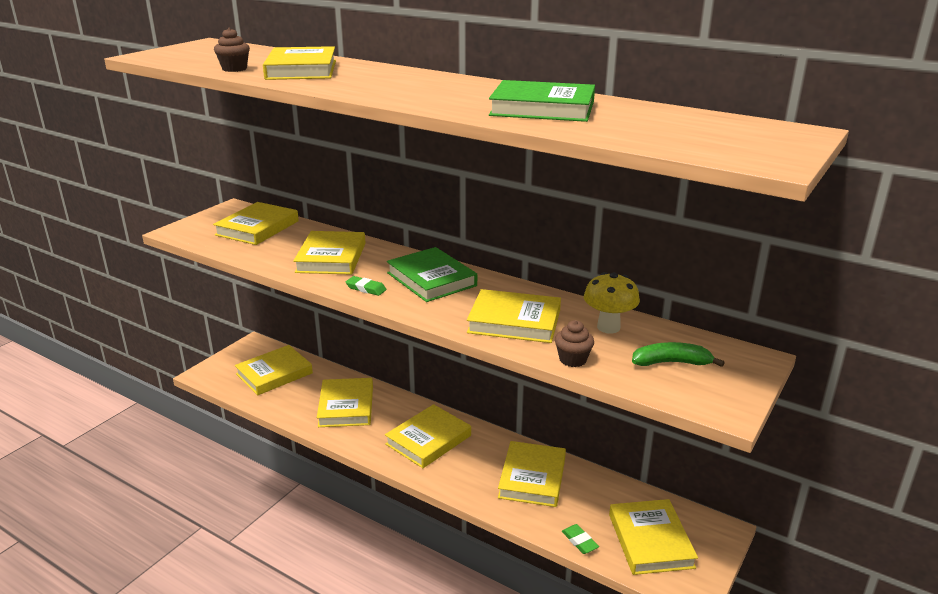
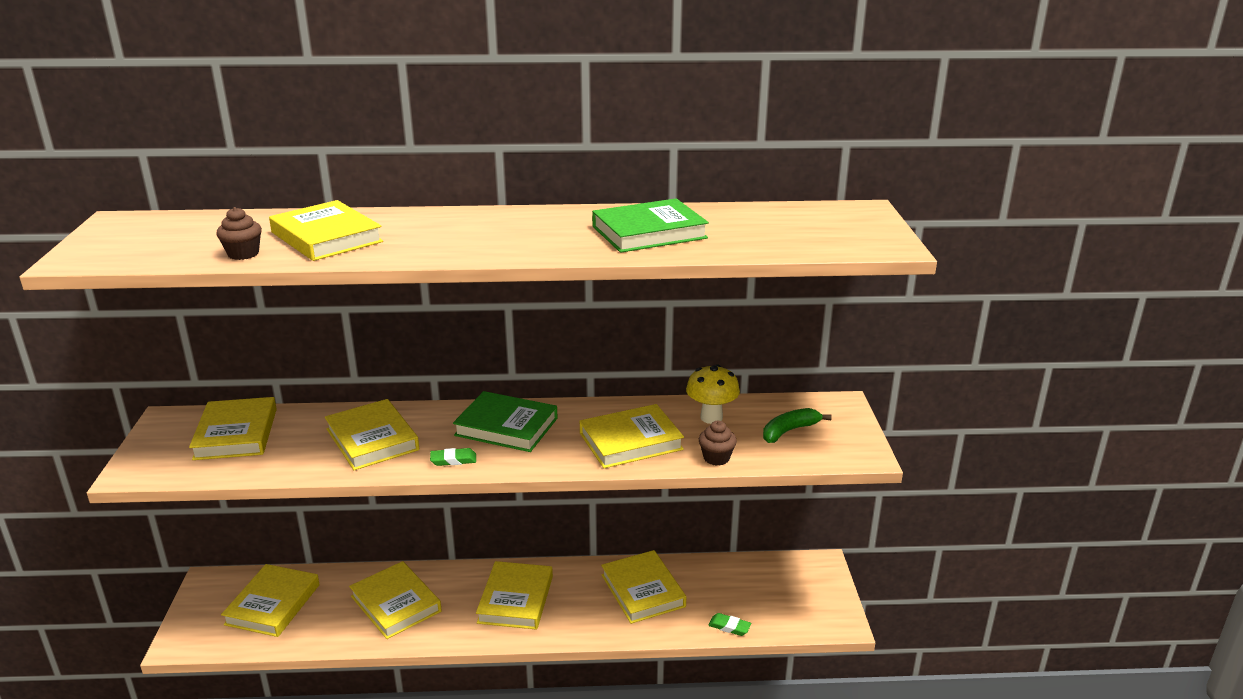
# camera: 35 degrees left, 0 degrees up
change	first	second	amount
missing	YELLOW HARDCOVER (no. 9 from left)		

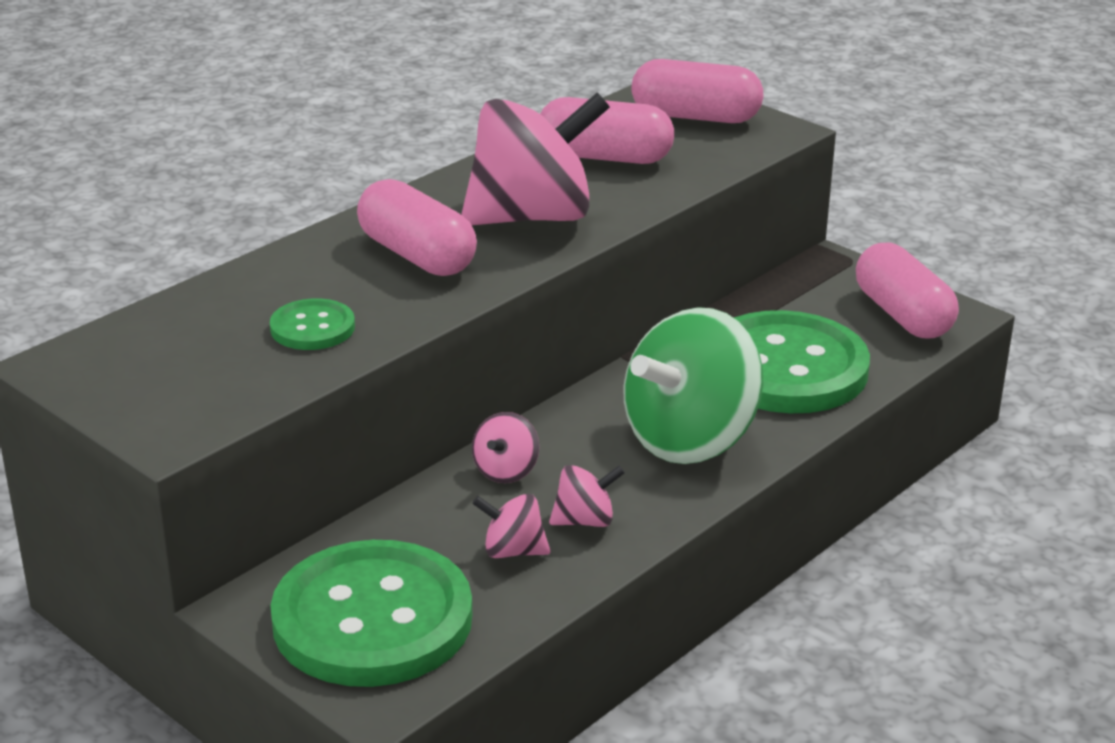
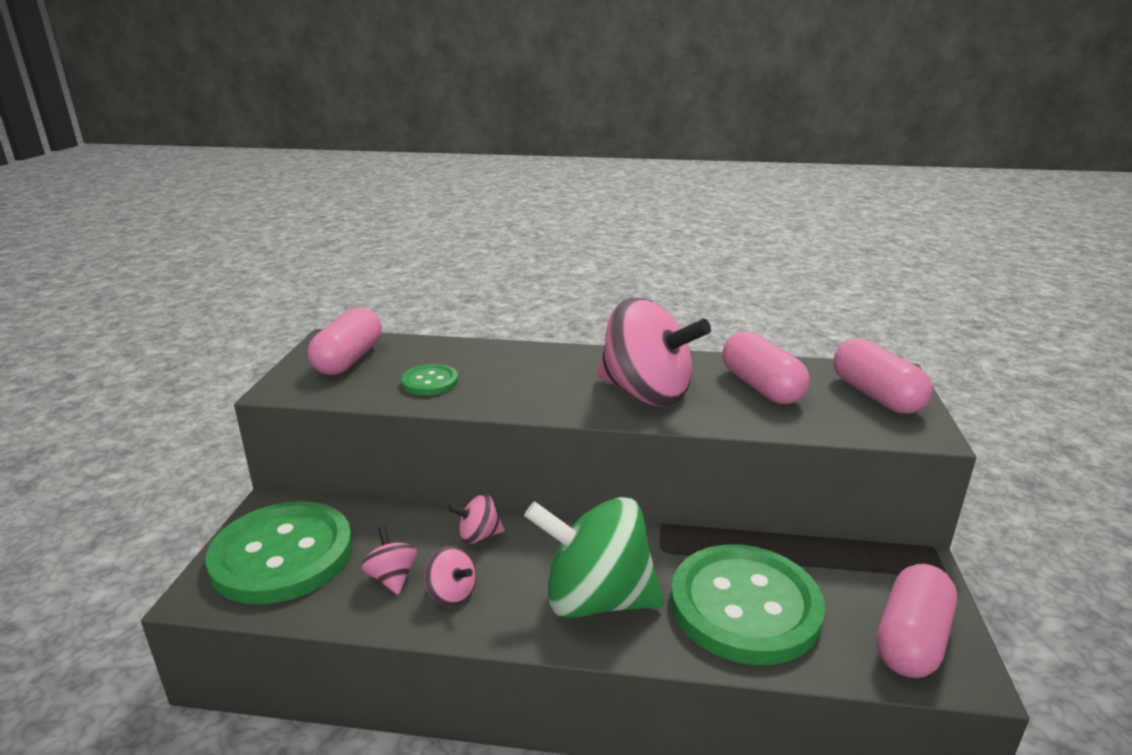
# camera: 55 degrees right, 5 degrees down
change	first	second	amount
relocated	ROSE-PINK CAPSULE (no. 1 from left)		

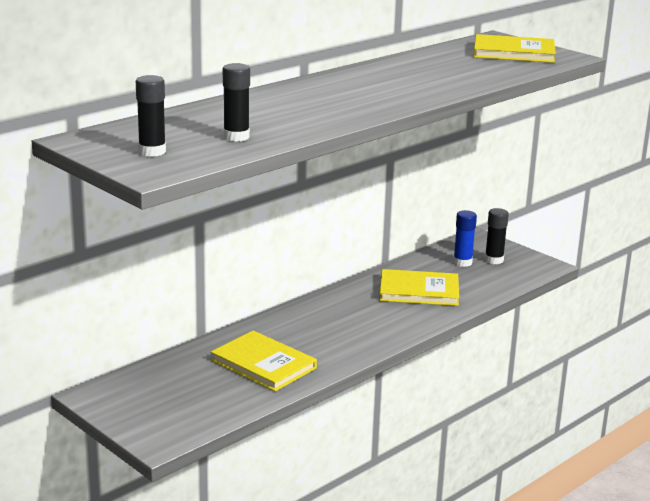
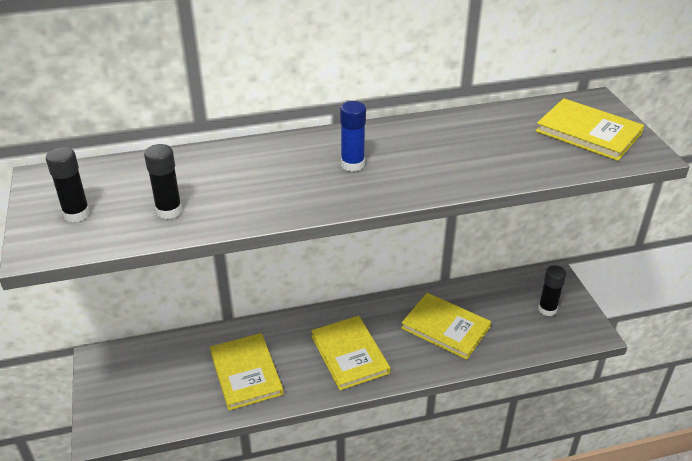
# camera: 30 degrees right, 15 degrees up
change	first	second	amount
relocated	COBALT GLUE		
appeared		YELLOW HARDCOVER (no. 2 from left)	

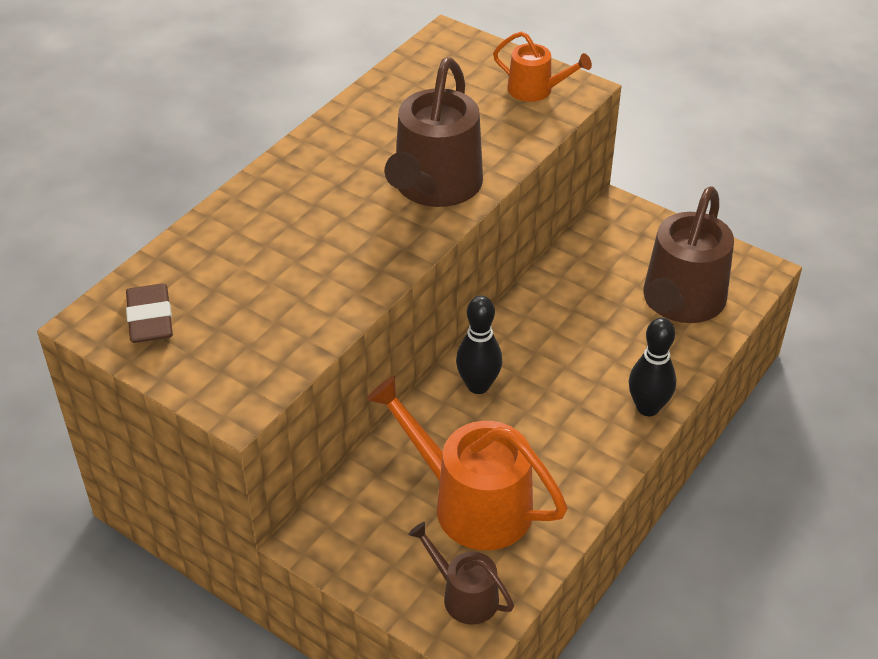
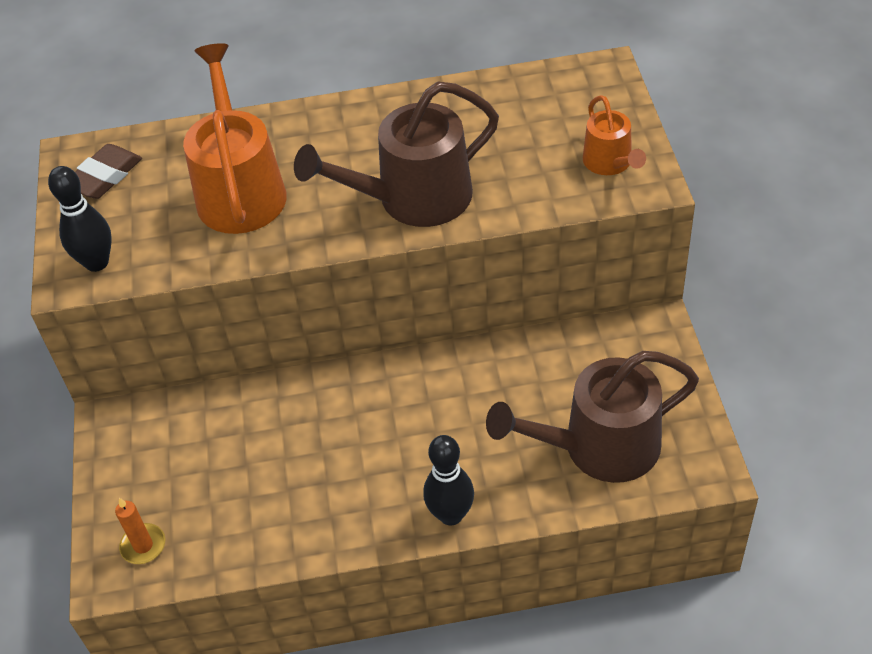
# camera: 50 degrees right, 5 degrees up
change	first	second	amount
relocated	ORANGE-COLOURED WATERING POT (no. 1 from left)		
exchanged	RUSSET WATERING POT (no. 2 from left)	ORANGE-COLOURED WAX CANDLE	
relocated	BLACK SKITTLE (no. 1 from left)		

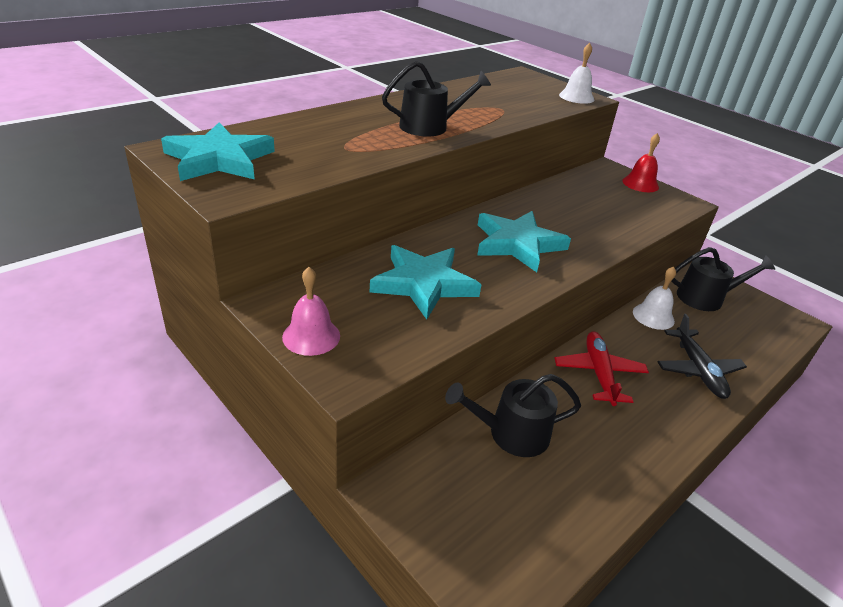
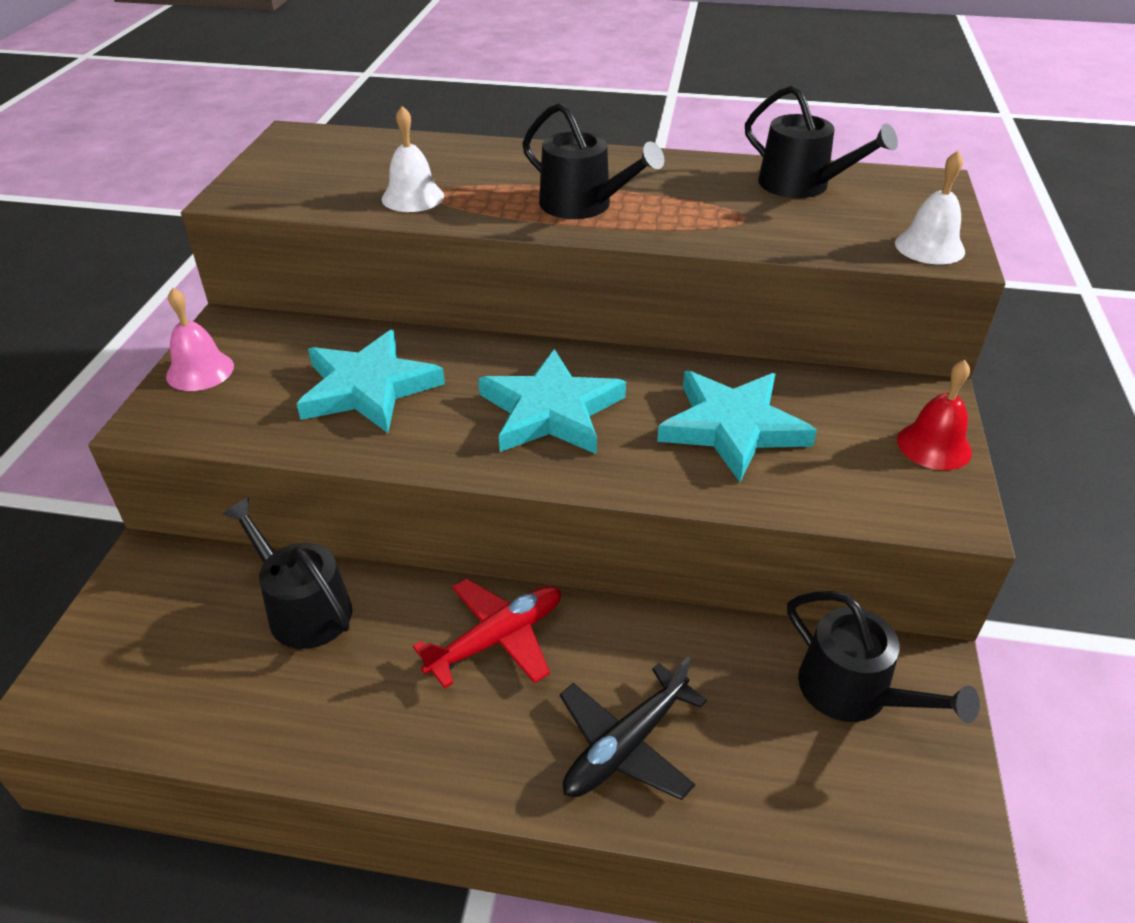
# camera: 55 degrees right, 5 degrees up
change	first	second	amount
relocated	TEAL FIVE-POINTED STAR (no. 1 from left in the first image)	TEAL FIVE-POINTED STAR (no. 3 from left)	
relocated	WHITE HAND BELL (no. 2 from left in the first image)	WHITE HAND BELL (no. 1 from left)	
appeared		BLACK WATERING POT (no. 3 from left)	

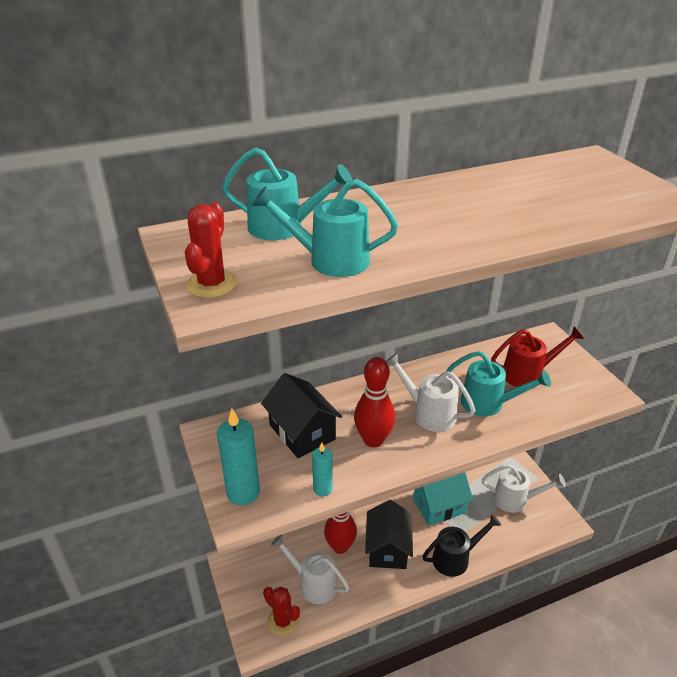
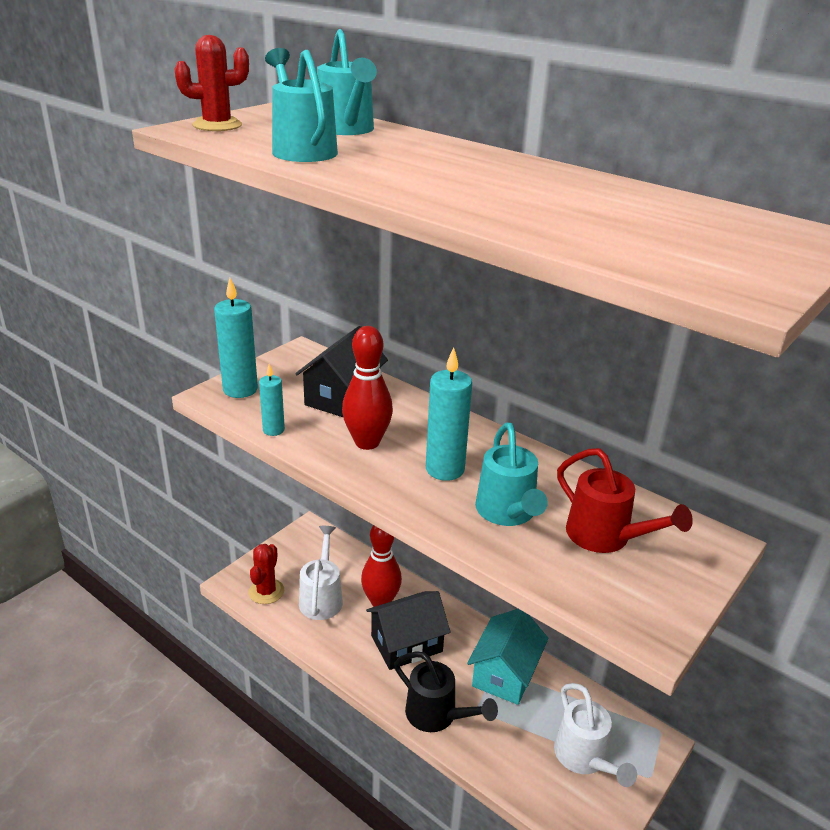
# camera: 60 degrees right, 5 degrees down
change	first	second	amount
exchanged	WHITE WATERING POT (no. 2 from left)	TEAL WAX CANDLE (no. 3 from left)	
spun	TEAL COTTAGE		75 degrees clockwise

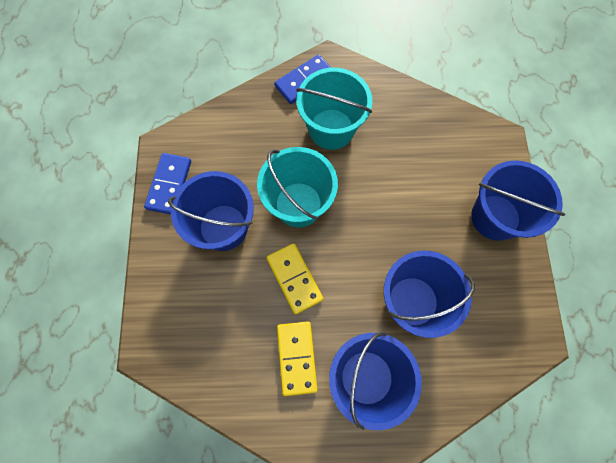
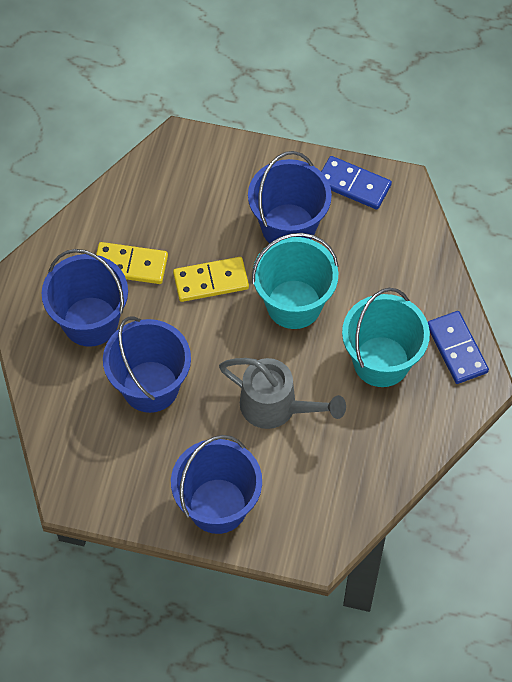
# camera: 105 degrees right, 10 degrees down
change	first	second	amount
appeared		GRAY WATERING POT	

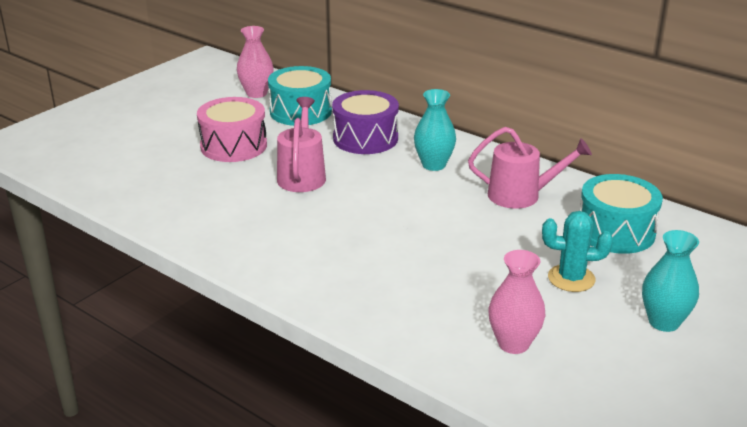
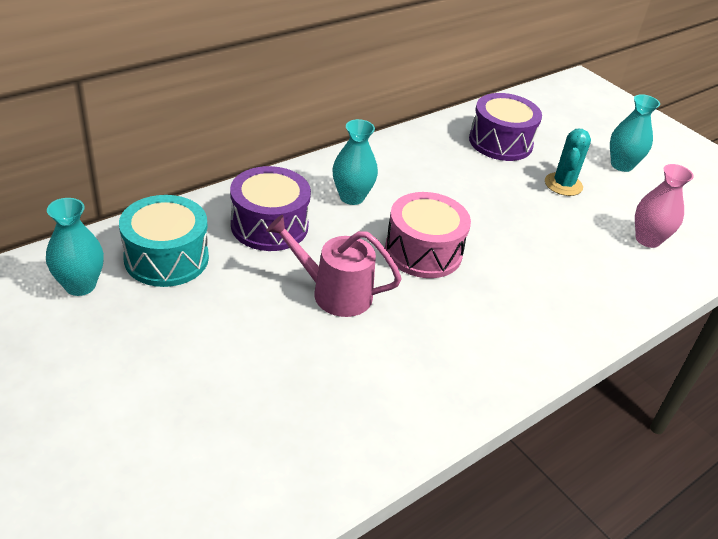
# camera: 80 degrees left, 10 degrees up
change	first	second	amount
relocated	ROSE-PINK TOY DRUM		
colour	ROSE-PINK TALL VASE (no. 1 from left)	TEAL TALL VASE (no. 1 from left)	
missing	ROSE-PINK WATERING POT (no. 2 from left)		
colour	TEAL TOY DRUM (no. 2 from left)	VIOLET TOY DRUM (no. 2 from left)	

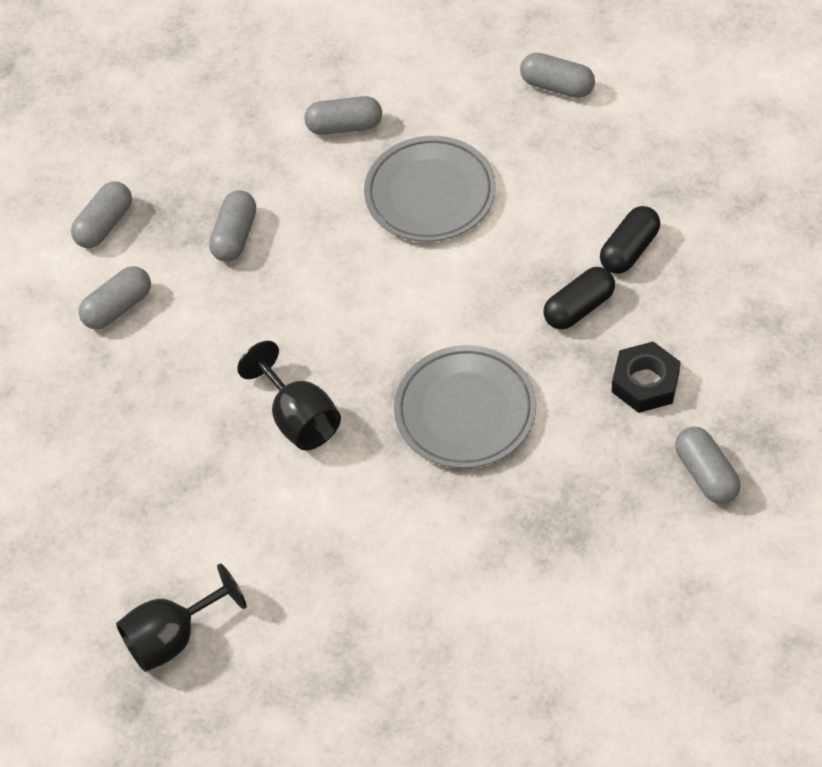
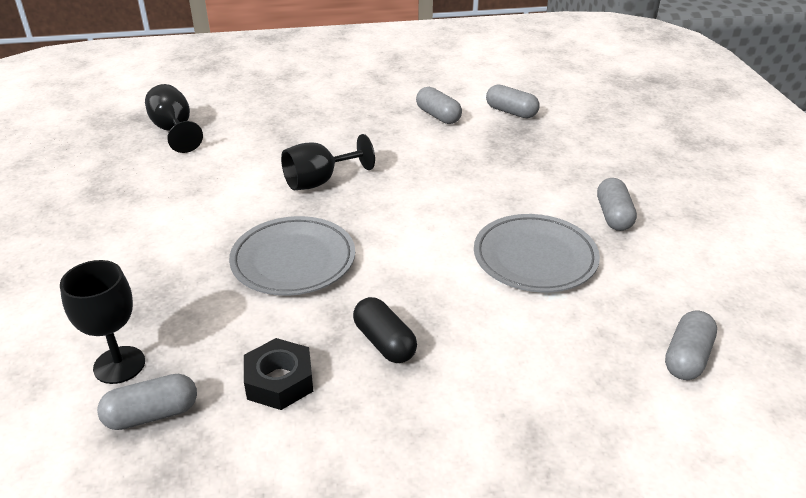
# camera: 90 degrees right, 20 degrees down
change	first	second	amount
missing	GRAY CAPSULE (no. 3 from left)		
missing	BLACK CAPSULE (no. 2 from left)		
appeared		BLACK GOBLET (no. 1 from left)	

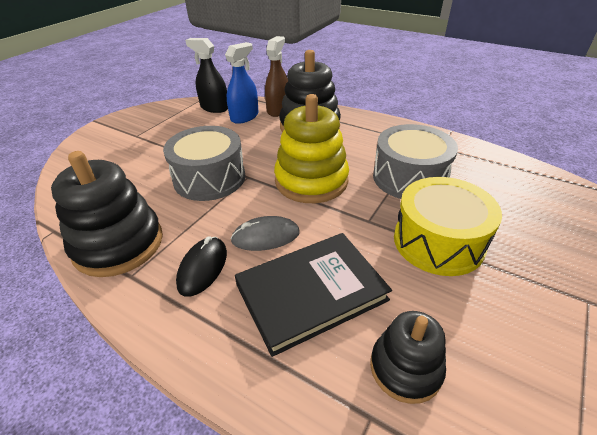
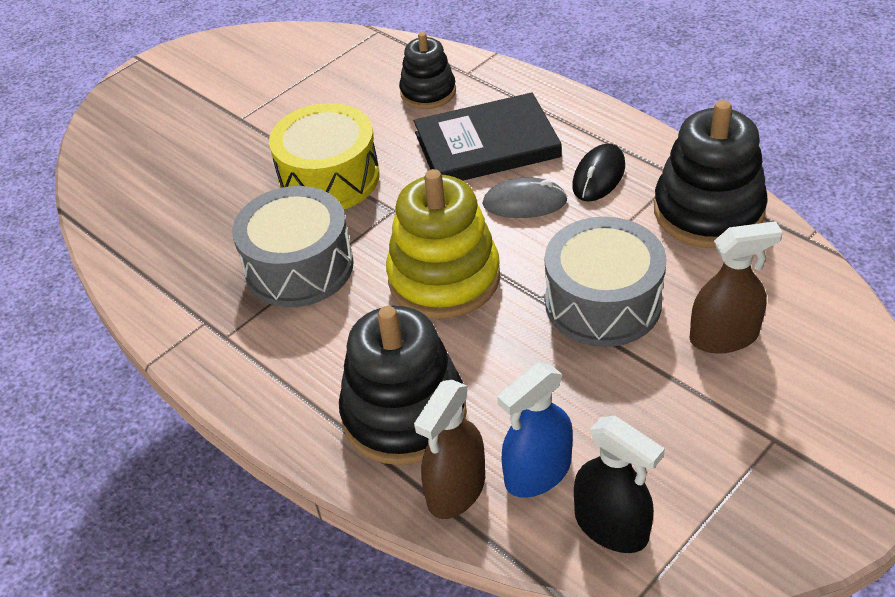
# camera: 165 degrees left, 5 degrees up
change	first	second	amount
appeared		RUSSET SPRAY CLEANER (no. 2 from left)	

